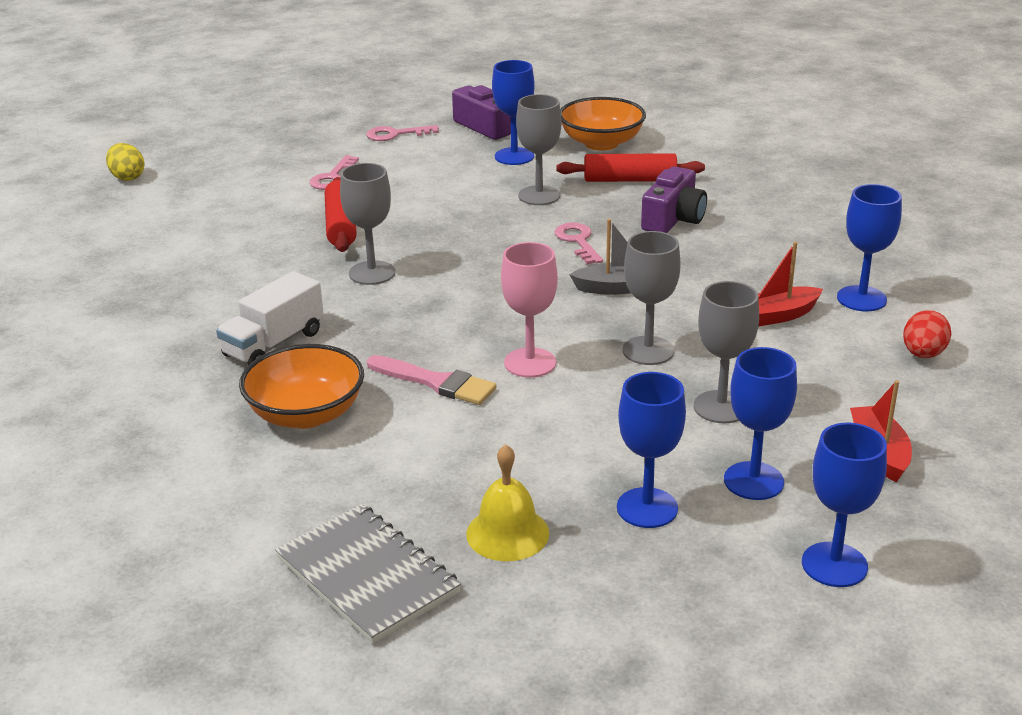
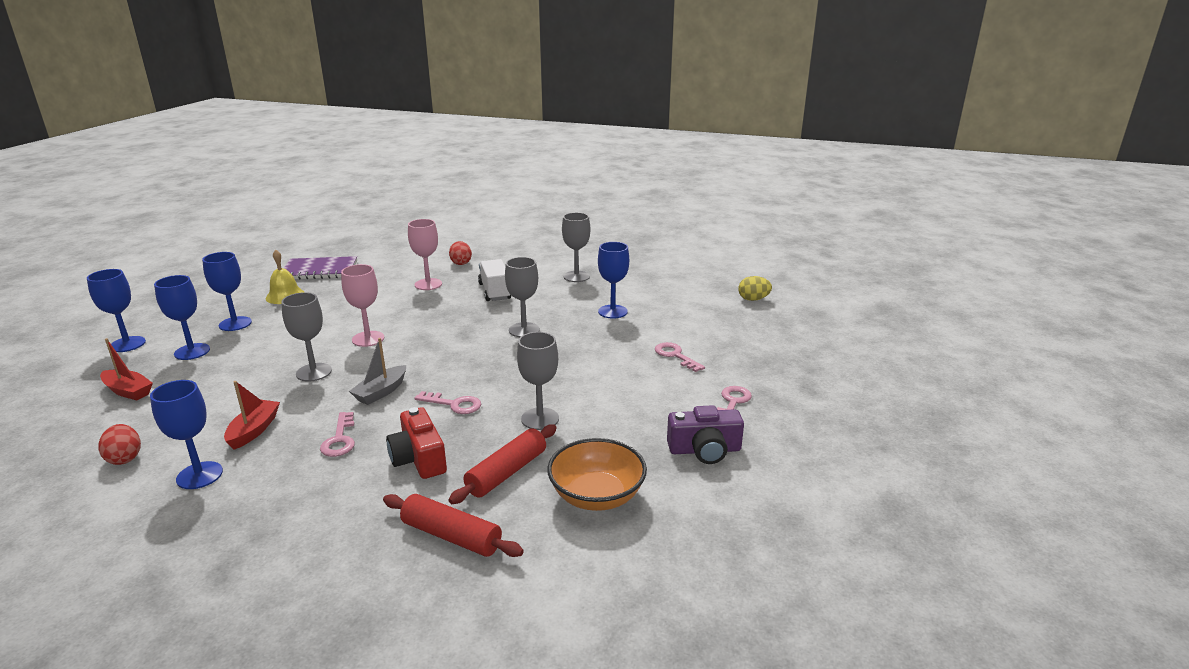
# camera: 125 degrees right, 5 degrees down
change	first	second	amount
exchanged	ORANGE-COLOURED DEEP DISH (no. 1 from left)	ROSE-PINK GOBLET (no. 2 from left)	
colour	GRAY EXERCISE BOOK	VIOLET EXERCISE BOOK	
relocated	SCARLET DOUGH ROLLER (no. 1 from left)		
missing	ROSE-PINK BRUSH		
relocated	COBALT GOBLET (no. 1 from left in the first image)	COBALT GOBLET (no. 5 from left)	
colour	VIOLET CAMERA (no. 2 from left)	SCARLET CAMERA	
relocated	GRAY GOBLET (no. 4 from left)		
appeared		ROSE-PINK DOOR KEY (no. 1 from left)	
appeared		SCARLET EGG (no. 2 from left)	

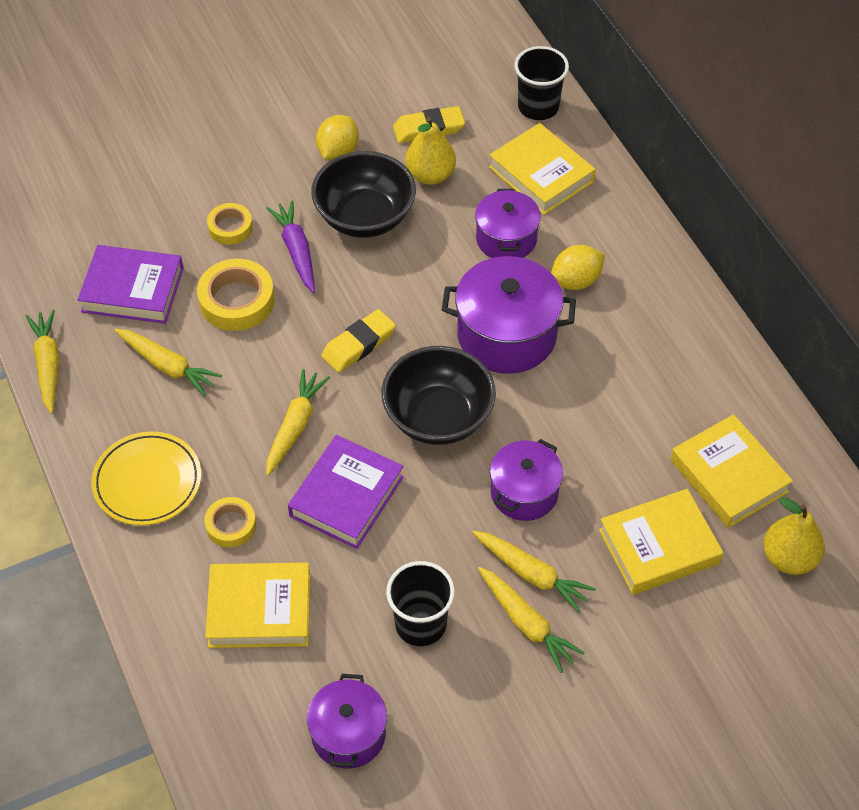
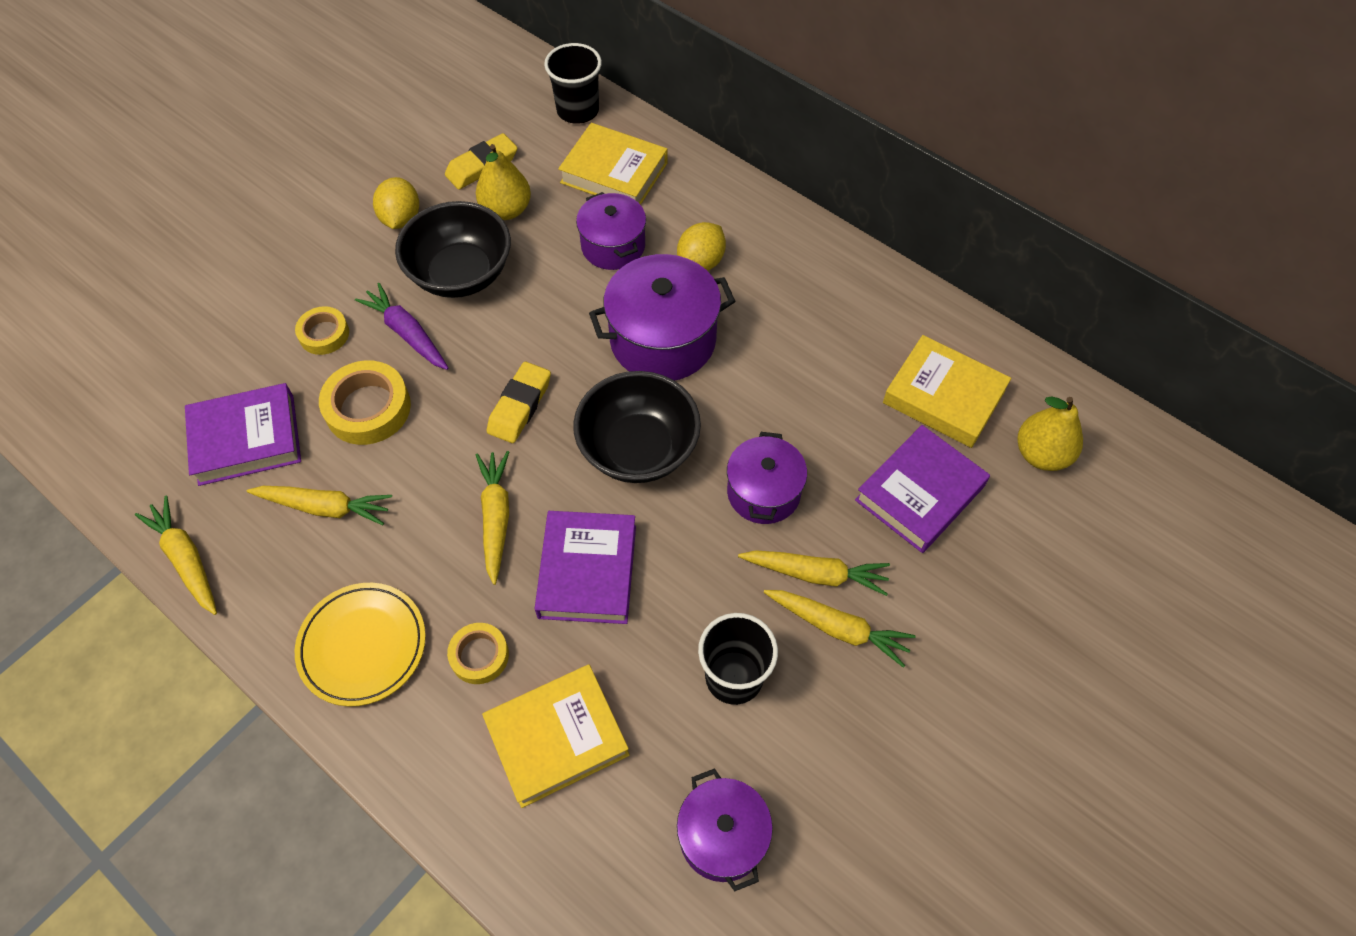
# camera: 25 degrees left, 5 degrees up
change	first	second	amount
colour	YELLOW HARDCOVER (no. 3 from left)	VIOLET HARDCOVER (no. 3 from left)	

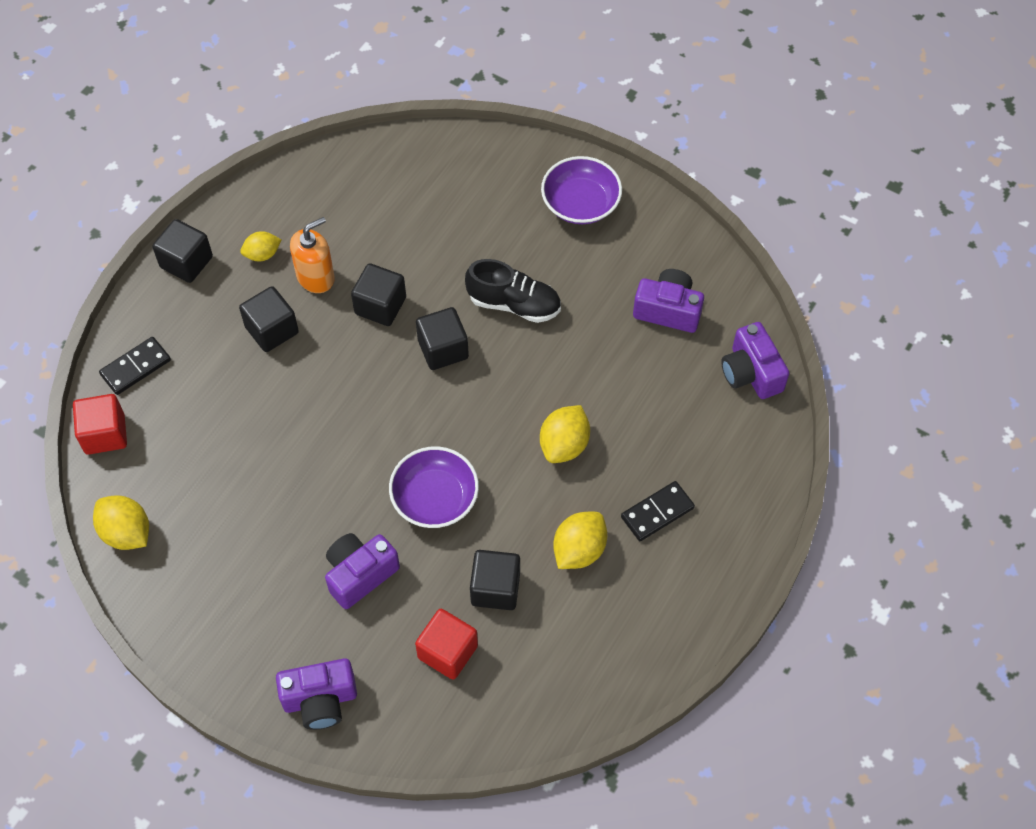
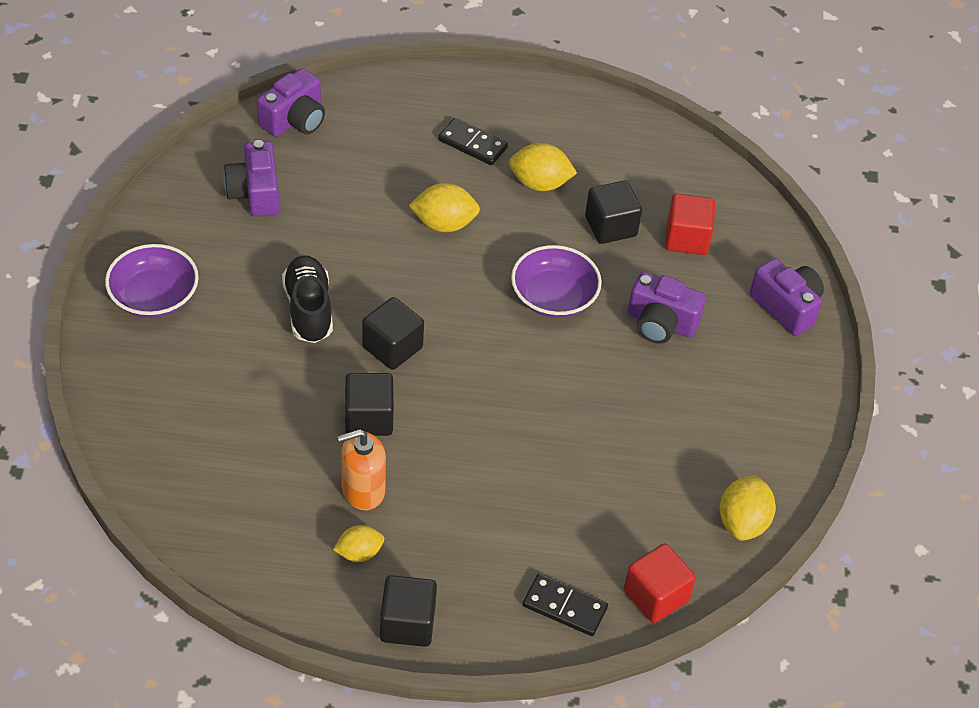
# camera: 120 degrees left, 10 degrees down
change	first	second	amount
missing	BLACK BLOCK (no. 2 from left)		
spun	YELLOW CITRUS FRUIT (no. 2 from left in the first image)	YELLOW CITRUS FRUIT (no. 1 from left)	60 degrees counterclockwise
spun	ORANGE-COLOURED SOAP DISPENSER		45 degrees counterclockwise

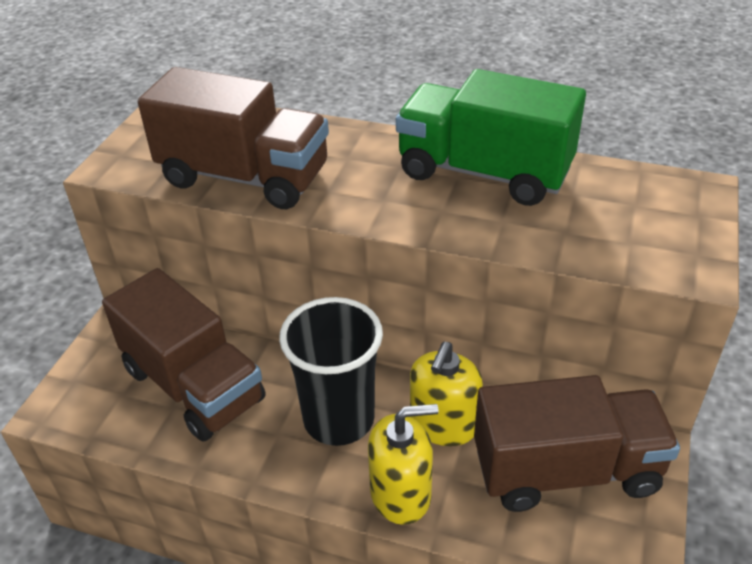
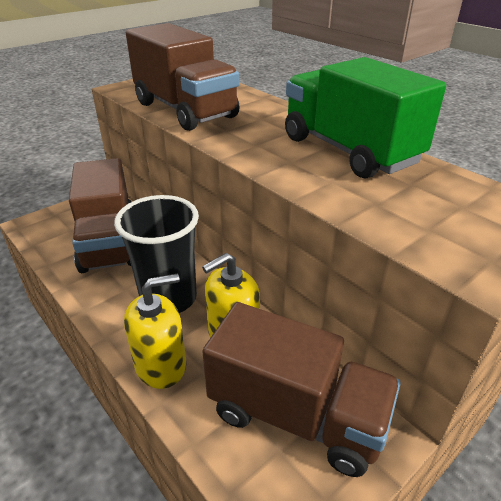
# camera: 30 degrees right, 5 degrees down
change	first	second	amount
spun	YELLOW SOAP DISPENSER (no. 1 from left)		45 degrees counterclockwise

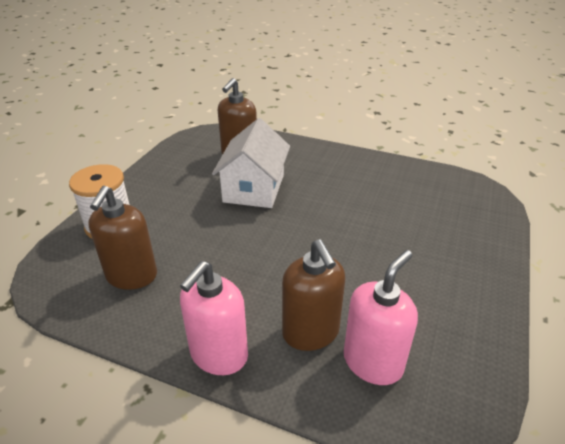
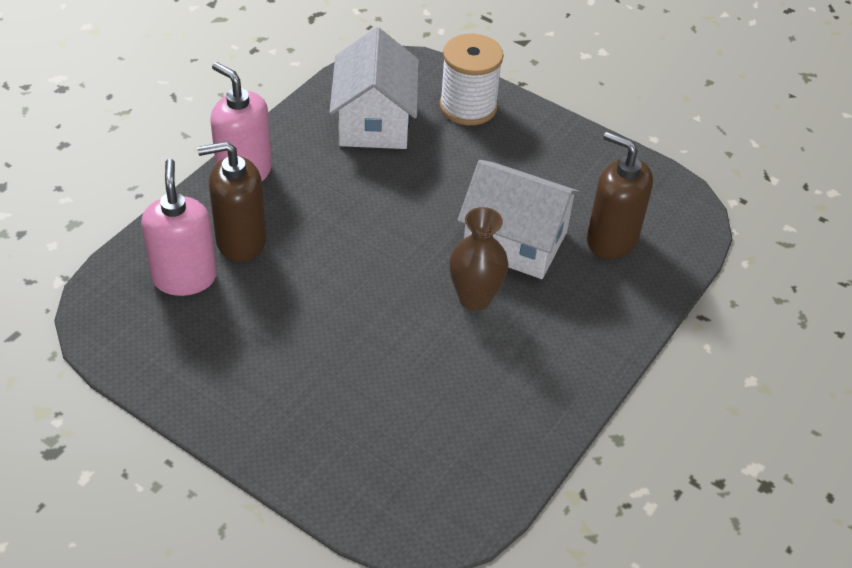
# camera: 100 degrees right, 10 degrees up
change	first	second	amount
exchanged	RUSSET SOAP DISPENSER (no. 1 from left)	WHITE COTTAGE (no. 1 from left)	
spun	ROSE-PINK SOAP DISPENSER (no. 2 from left in the first image)	ROSE-PINK SOAP DISPENSER (no. 1 from left)	150 degrees counterclockwise
appeared		RUSSET TALL VASE	

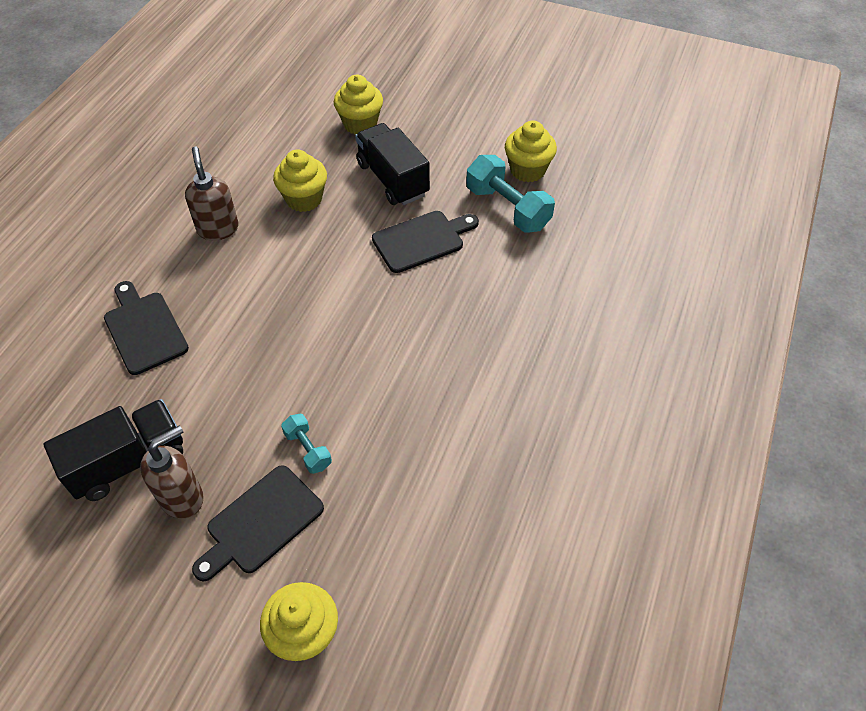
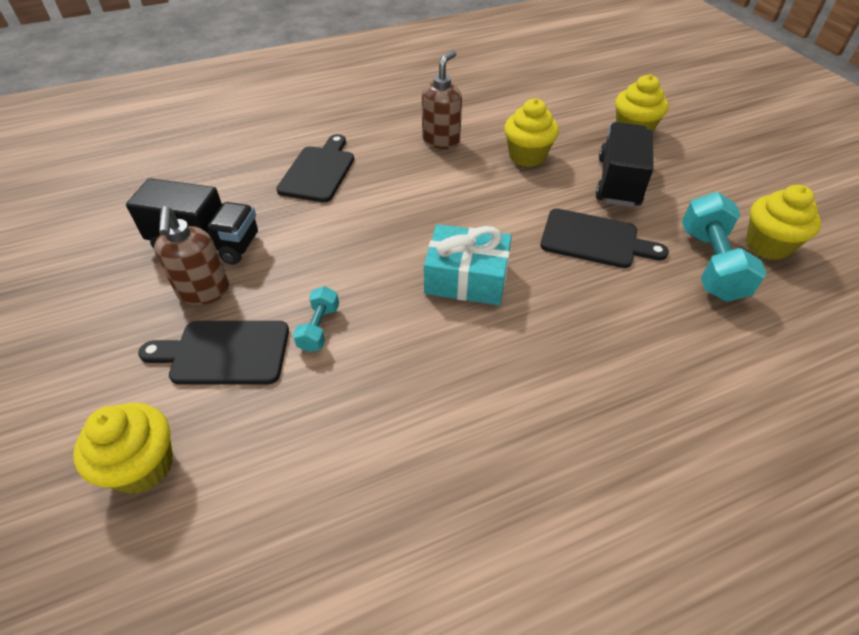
# camera: 45 degrees right, 5 degrees down
change	first	second	amount
spun	RUSSET SOAP DISPENSER (no. 1 from left)		75 degrees clockwise
appeared		TEAL WRAPPED GIFT	

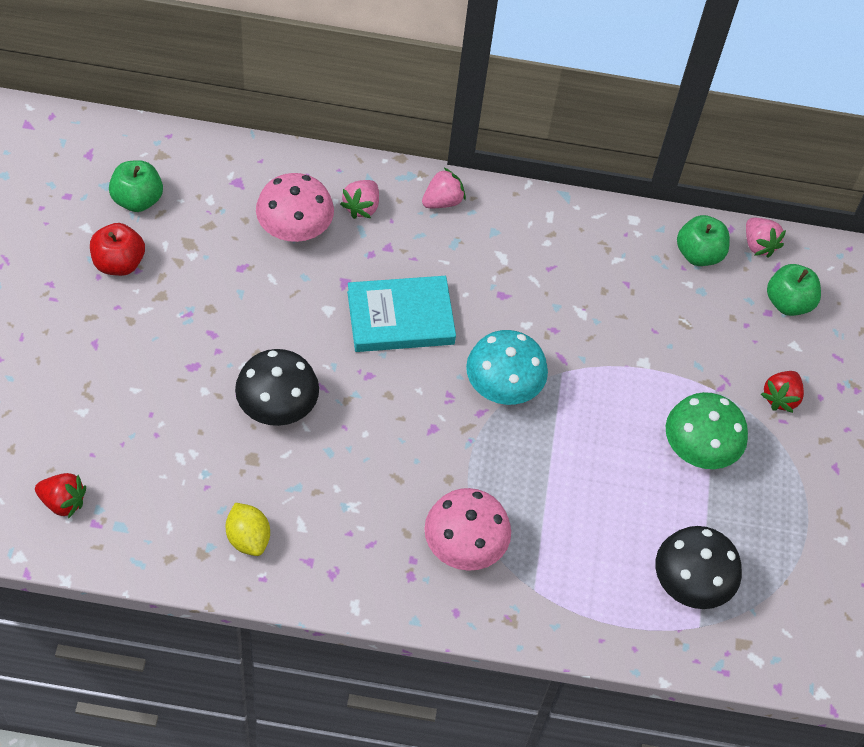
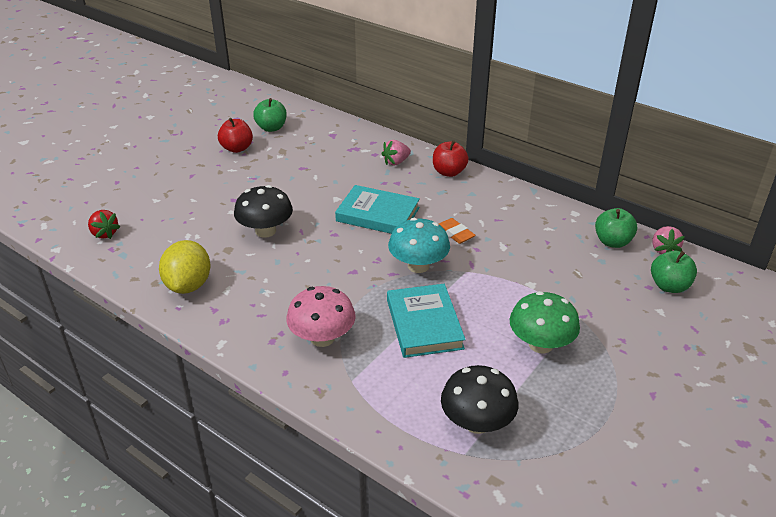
# camera: 35 degrees right, 20 degrees down
change	first	second	amount
size	YELLOW CITRUS FRUIT		x1.56
missing	ROSE-PINK TOADSTOOL (no. 1 from left)		
exchanged	ROSE-PINK STRAWBERRY (no. 2 from left)	SCARLET TOY APPLE (no. 2 from left)	
missing	SCARLET STRAWBERRY (no. 2 from left)		
appeared		TEAL HARDCOVER (no. 2 from left)	
appeared		ORANGE-COLOURED ERASER	

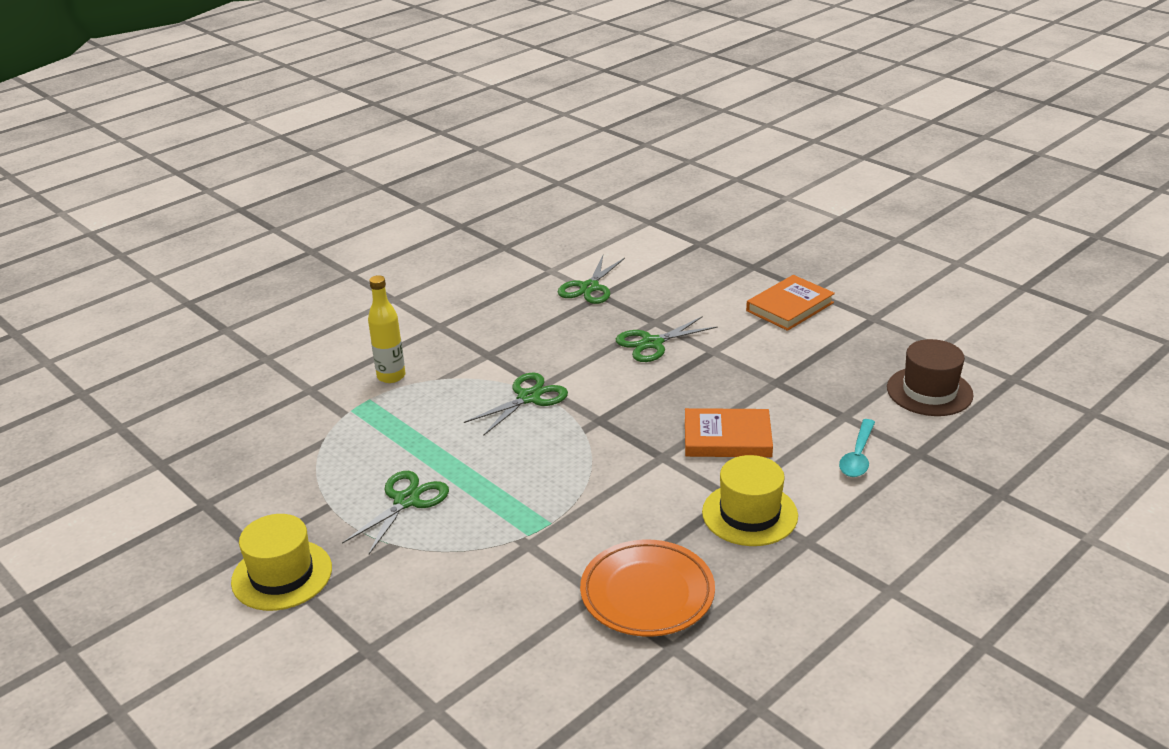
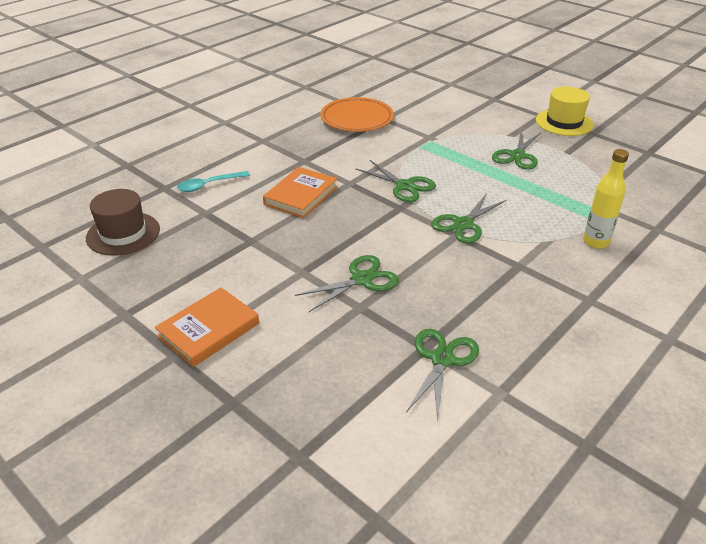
# camera: 175 degrees right, 5 degrees up
change	first	second	amount
spun	ORANGE-COLOURED HARDCOVER (no. 1 from left in the first image)	ORANGE-COLOURED HARDCOVER (no. 2 from left)	60 degrees counterclockwise
missing	YELLOW HAT (no. 2 from left)		
spun	TEAL SPOON		135 degrees counterclockwise
appeared		GREEN PAIR OF SCISSORS (no. 2 from left)	

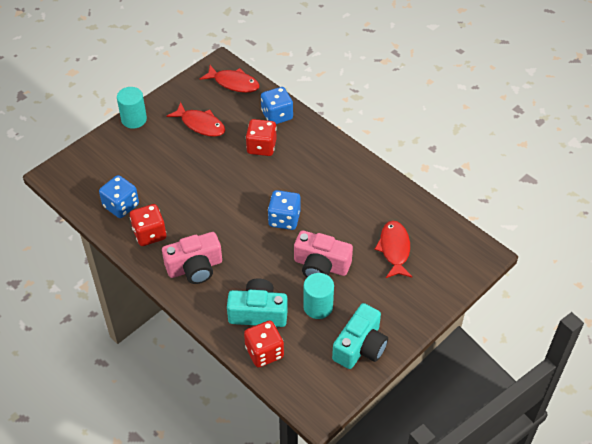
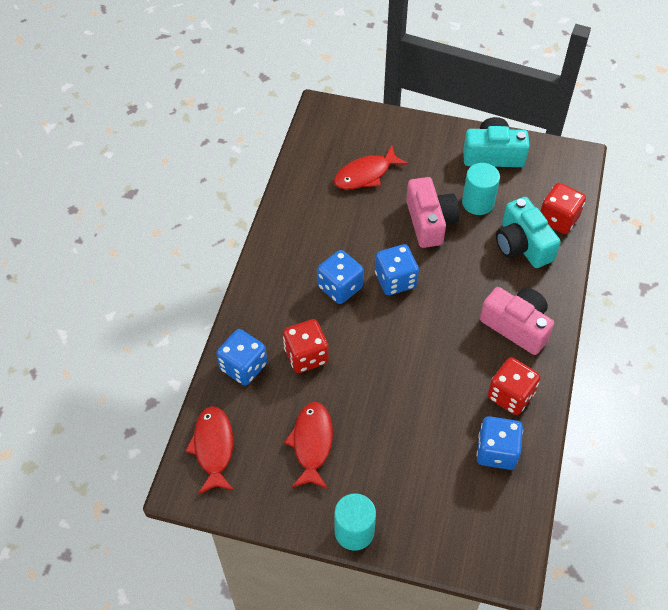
# camera: 120 degrees left, 5 degrees up
change	first	second	amount
appeared		COBALT GAME DIE (no. 2 from left)	

